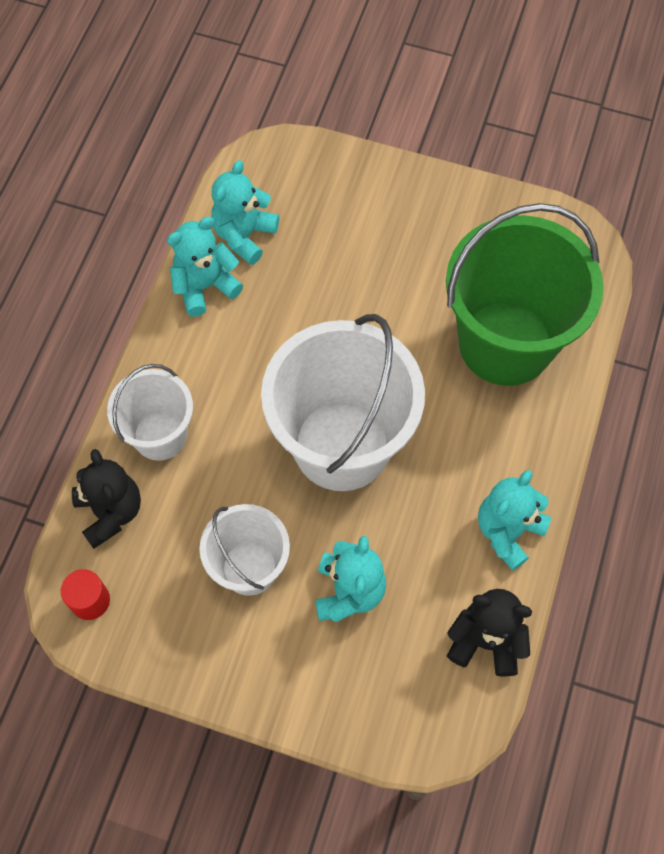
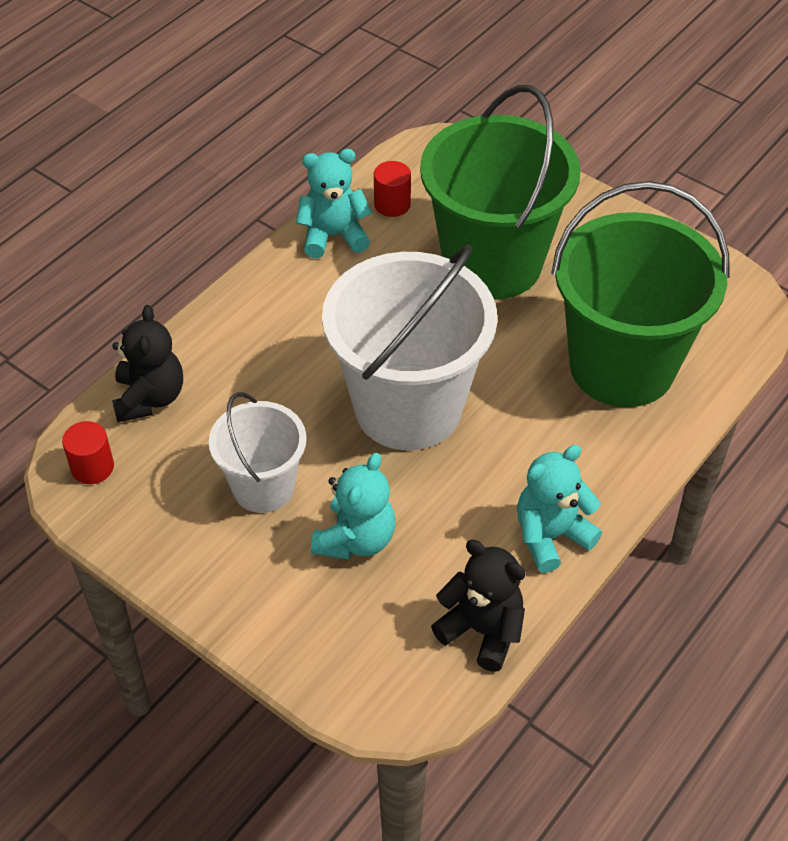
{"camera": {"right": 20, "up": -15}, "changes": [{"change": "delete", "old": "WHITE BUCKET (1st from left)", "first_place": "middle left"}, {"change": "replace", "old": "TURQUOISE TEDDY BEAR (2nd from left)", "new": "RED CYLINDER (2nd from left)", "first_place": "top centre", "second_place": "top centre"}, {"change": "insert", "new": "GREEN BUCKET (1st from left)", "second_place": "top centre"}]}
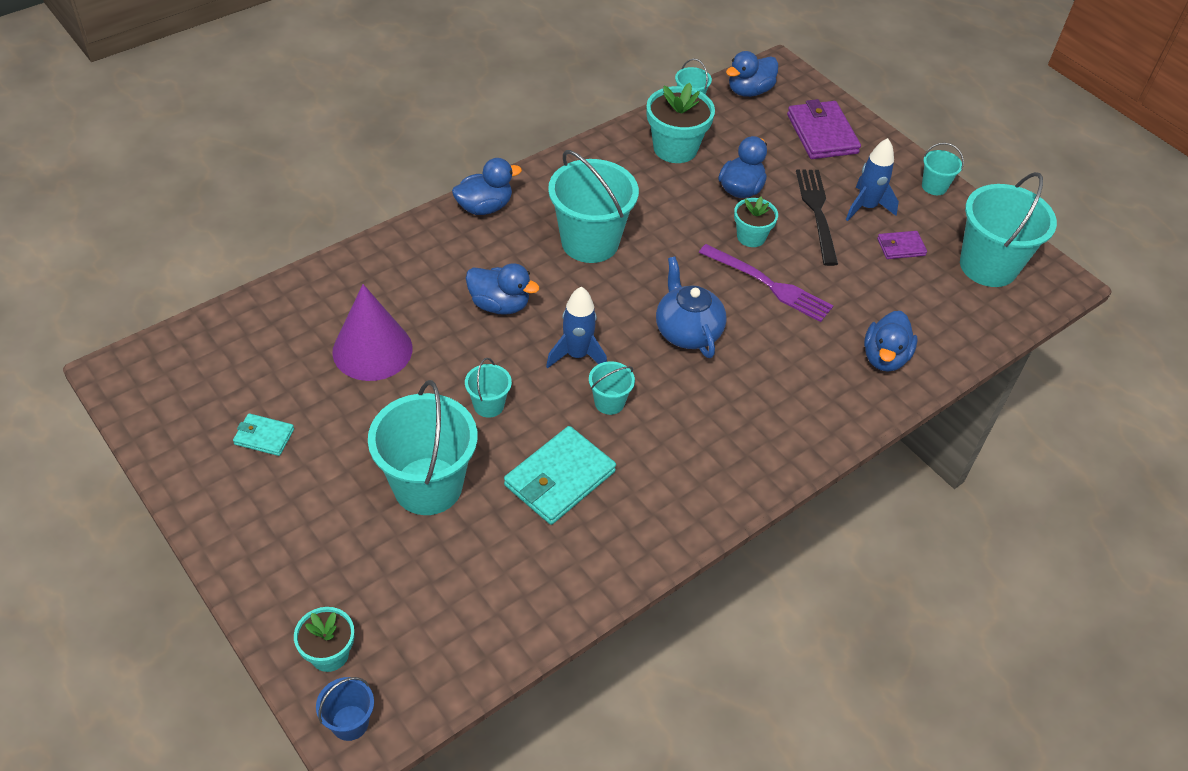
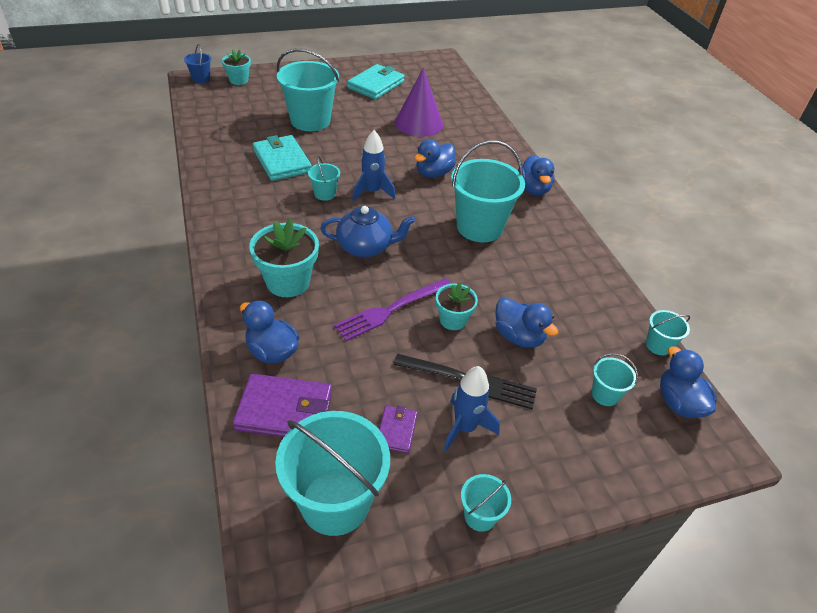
{"camera": {"right": 110, "up": -5}, "changes": [{"change": "resize", "old": "TURQUOISE WALLET (1st from left in the first image)", "first_place": "middle left", "second_place": "top centre", "factor": 1.86}, {"change": "move", "old": "TURQUOISE BUCKET (2nd from left in the first image)", "new": "TURQUOISE BUCKET (6th from left)", "first_place": "centre", "second_place": "middle right"}, {"change": "move", "old": "TURQUOISE FLOWER POT (2nd from left)", "first_place": "top centre", "second_place": "centre"}, {"change": "move", "old": "PURPLE WALLET (1st from left)", "first_place": "top right", "second_place": "centre"}]}
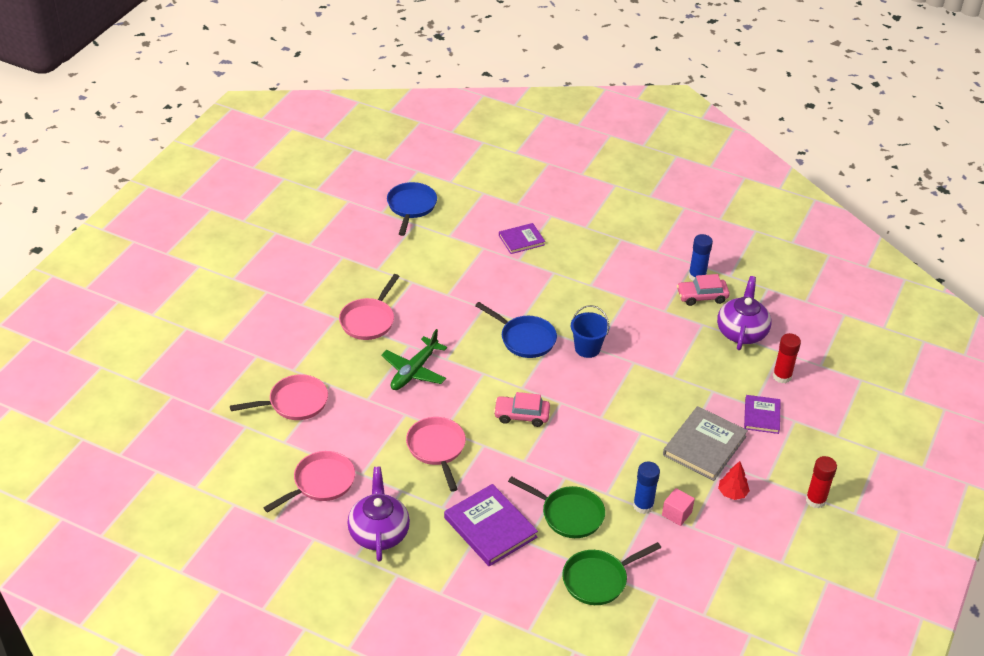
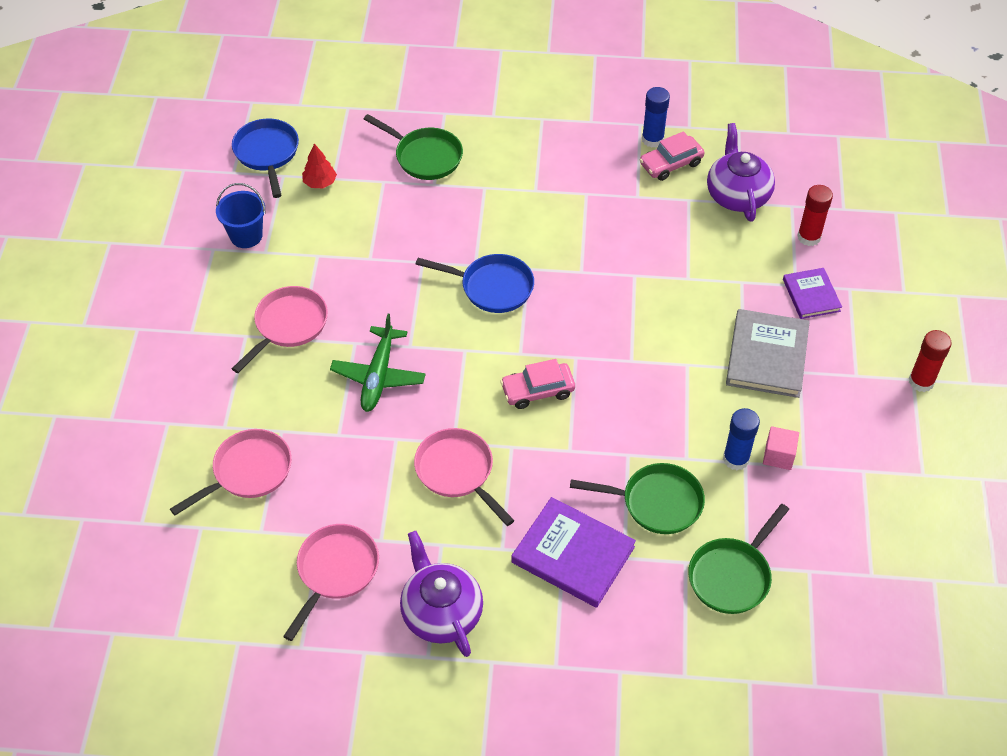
{"camera": {"right": -20, "up": 10}, "changes": [{"change": "rotate", "old": "PINK PAN (3rd from left in the first image)", "first_place": "centre", "second_place": "middle left", "degrees": -150}, {"change": "replace", "old": "PURPLE BOOK (2nd from left)", "new": "GREEN PAN (1st from left)", "first_place": "centre", "second_place": "top centre"}, {"change": "move", "old": "BLUE BUCKET", "first_place": "centre", "second_place": "top left"}, {"change": "move", "old": "RED TREE", "first_place": "bottom right", "second_place": "top left"}]}
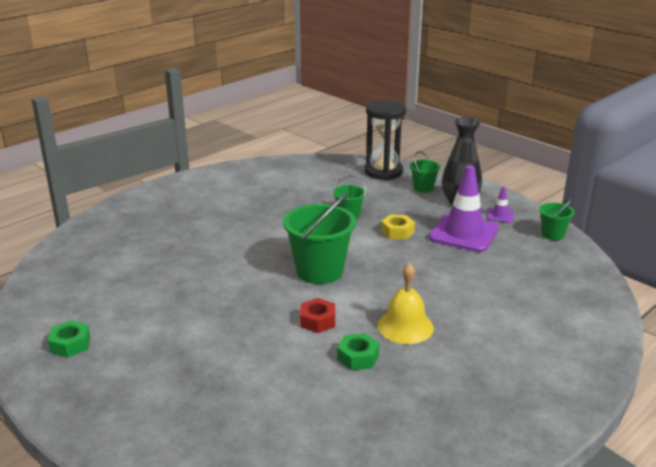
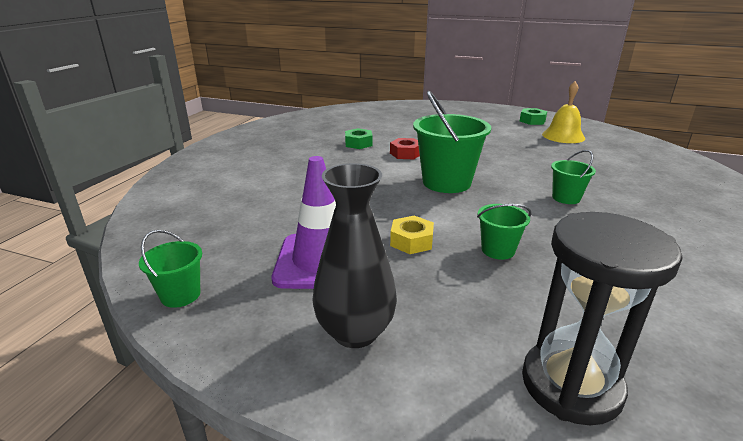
{"camera": {"right": 155, "up": 0}, "changes": [{"change": "move", "old": "YELLOW BELL", "first_place": "centre", "second_place": "top right"}, {"change": "move", "old": "GREEN BUCKET (3rd from left in the first image)", "new": "GREEN BUCKET (4th from left)", "first_place": "centre", "second_place": "middle right"}, {"change": "delete", "old": "PURPLE TRAFFIC CONE (2nd from left)", "first_place": "middle right"}]}
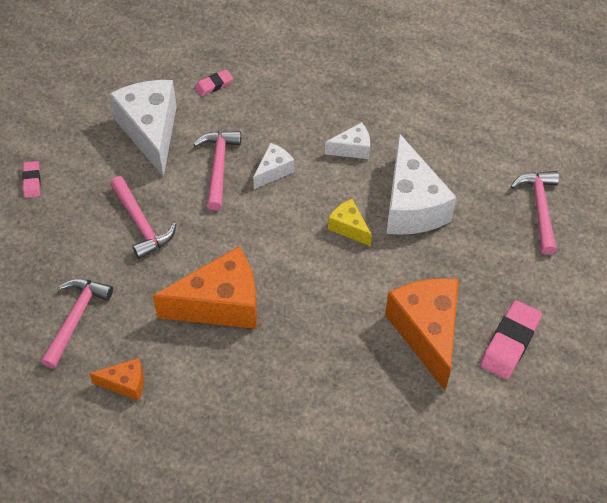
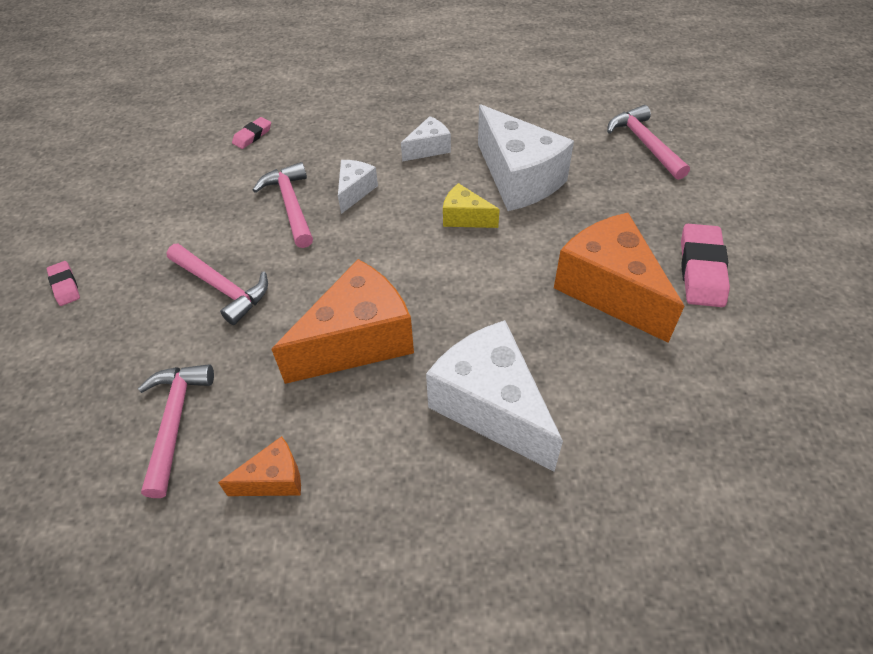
{"camera": {"right": -20, "up": -5}, "changes": [{"change": "move", "old": "WHITE CHEESE (1st from left in the first image)", "new": "WHITE CHEESE (3rd from left)", "first_place": "top left", "second_place": "centre"}]}
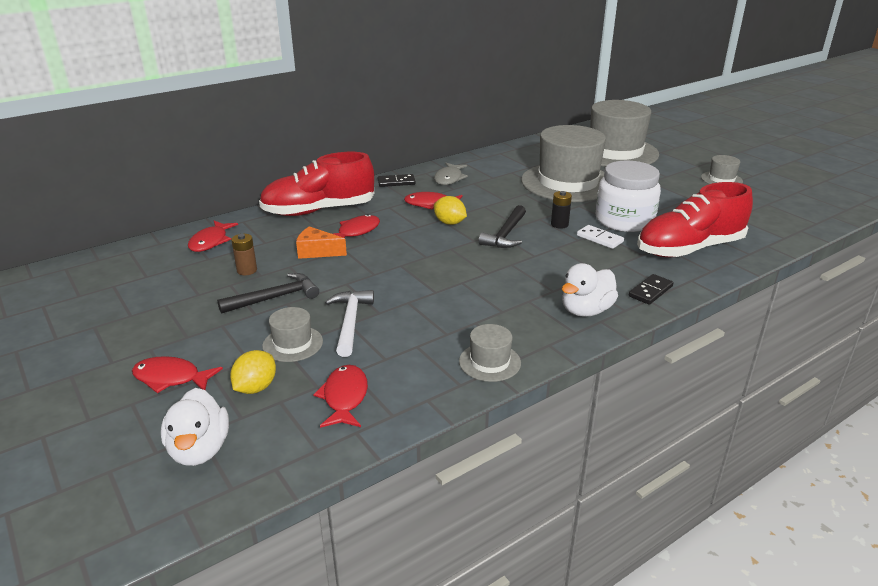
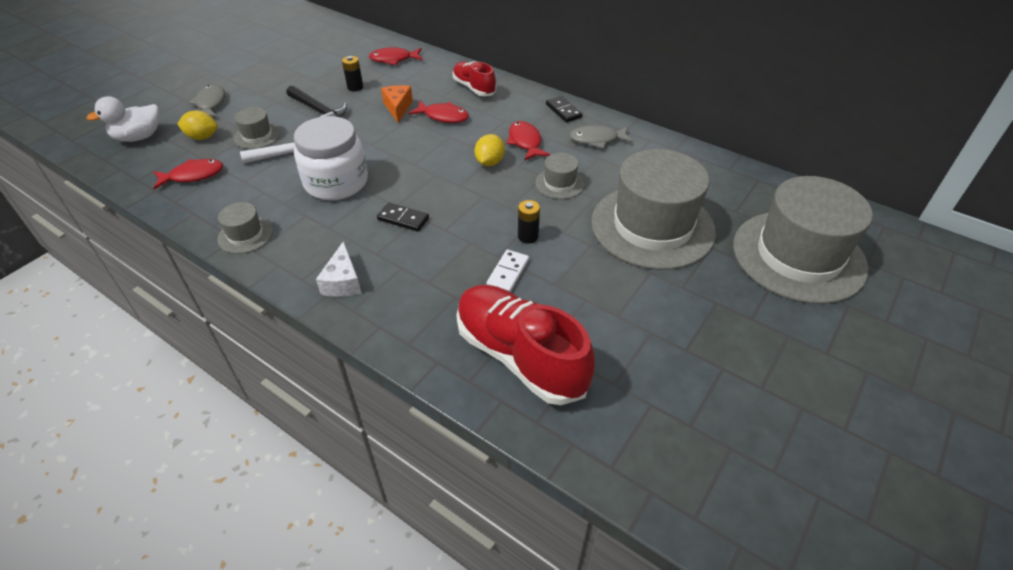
{"camera": {"right": 70, "up": 15}, "changes": [{"change": "recolor", "old": "RED FISH (1st from left)", "new": "GREY FISH (1st from left)", "first_place": "middle left", "second_place": "top left"}, {"change": "recolor", "old": "BROWN BATTERY", "new": "BLACK BATTERY (1st from left)", "first_place": "middle left", "second_place": "top centre"}, {"change": "resize", "old": "RED SHOE (1st from left)", "first_place": "top centre", "second_place": "top centre", "factor": 0.57}, {"change": "delete", "old": "BLACK HAMMER (2nd from left)", "first_place": "centre"}, {"change": "replace", "old": "WHITE DUCK (2nd from left)", "new": "WHITE CHEESE", "first_place": "middle right", "second_place": "centre"}, {"change": "move", "old": "WHITE JAR", "first_place": "middle right", "second_place": "top left"}, {"change": "move", "old": "BLACK DOMINO (2nd from left in the first image)", "new": "BLACK DOMINO (1st from left)", "first_place": "middle right", "second_place": "centre"}, {"change": "move", "old": "GREY HAT (5th from left in the first image)", "new": "GREY HAT (3rd from left)", "first_place": "top right", "second_place": "top centre"}]}
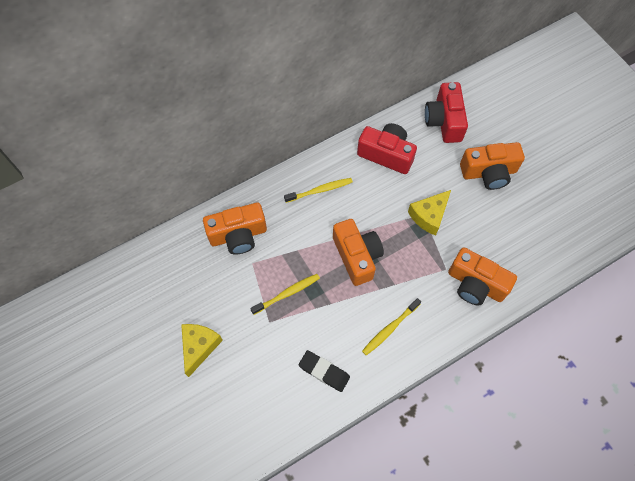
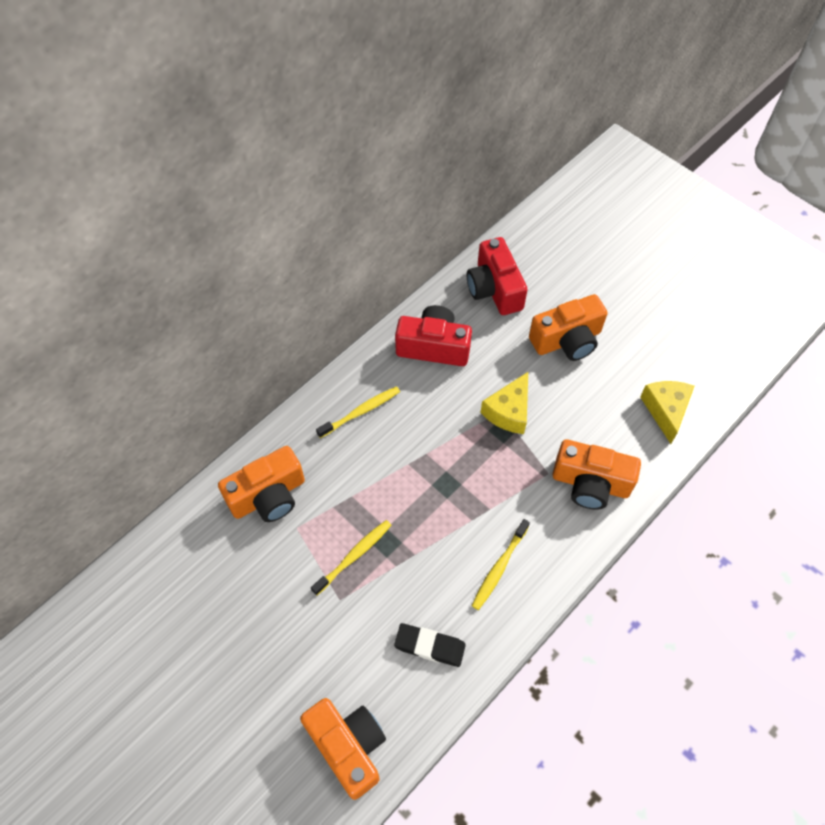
{"camera": {"right": -15, "up": -5}, "changes": [{"change": "move", "old": "YELLOW CHEESE (1st from left in the first image)", "new": "YELLOW CHEESE (2nd from left)", "first_place": "bottom left", "second_place": "middle right"}, {"change": "move", "old": "ORANGE CAMERA (2nd from left)", "first_place": "centre", "second_place": "bottom centre"}]}
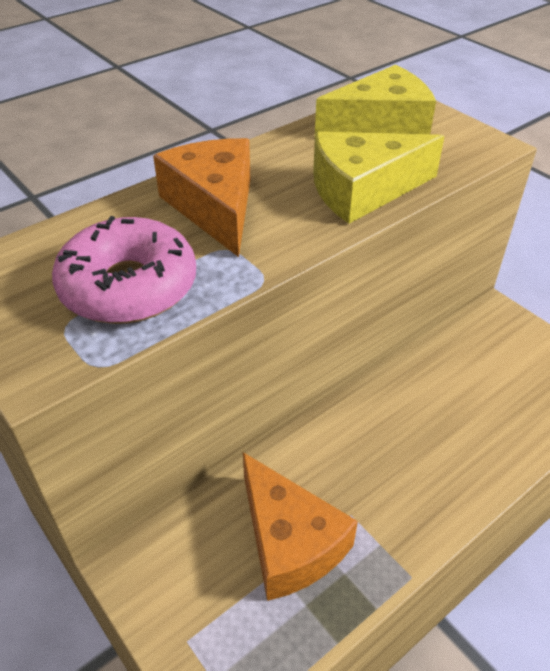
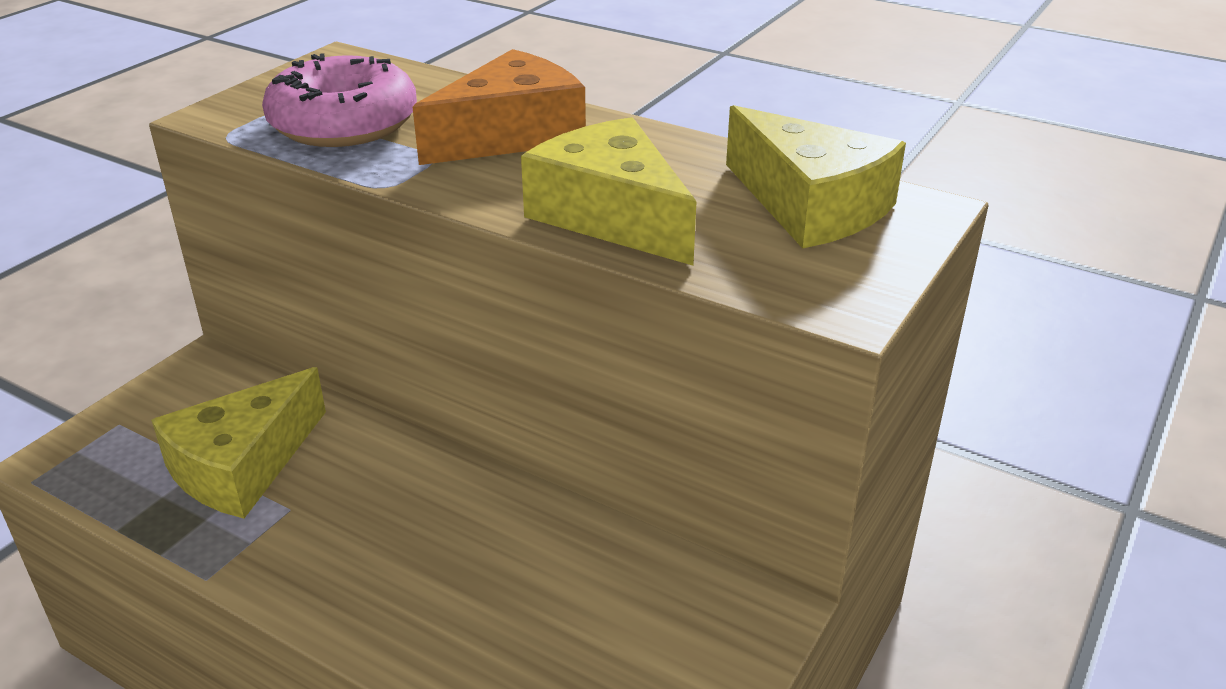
{"camera": {"right": 70, "up": -10}, "changes": [{"change": "recolor", "old": "ORANGE CHEESE (2nd from left)", "new": "YELLOW CHEESE (1st from left)", "first_place": "bottom centre", "second_place": "middle left"}]}
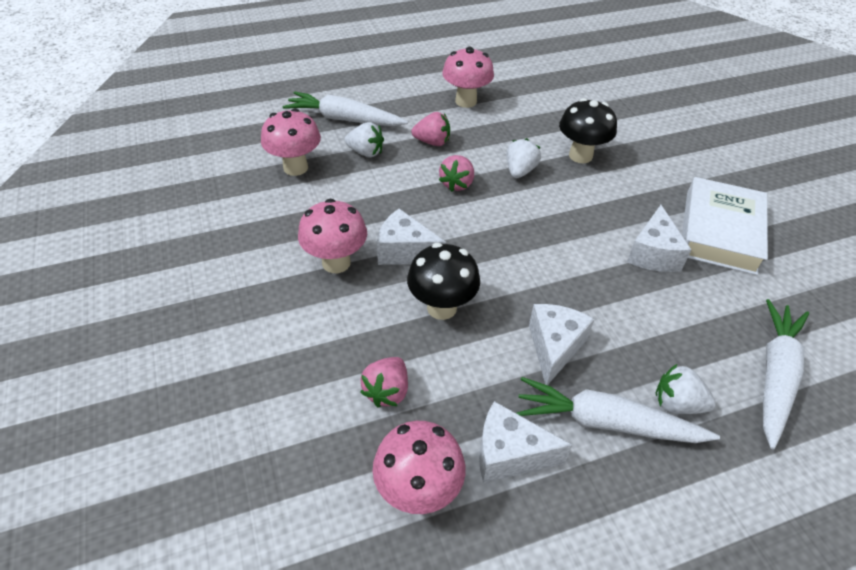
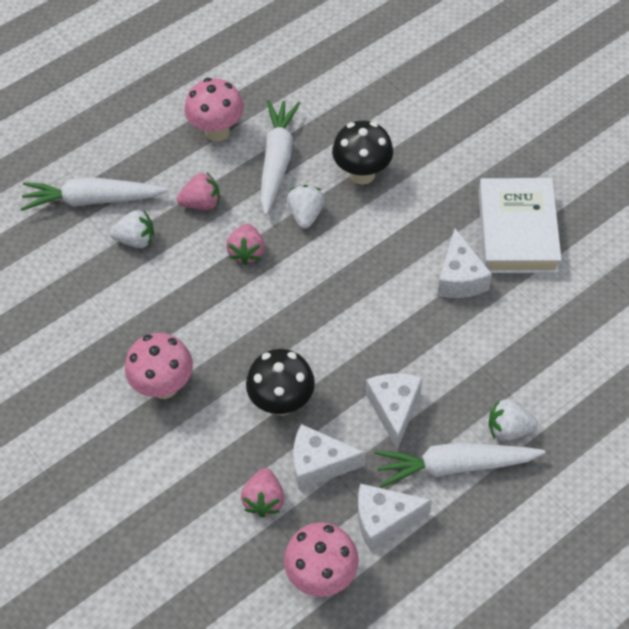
{"camera": {"right": -15, "up": 10}, "changes": [{"change": "delete", "old": "PINK MUSHROOM (1st from left)", "first_place": "top centre"}, {"change": "move", "old": "WHITE CHEESE (1st from left)", "first_place": "centre", "second_place": "bottom centre"}, {"change": "move", "old": "WHITE CARROT (3rd from left in the first image)", "new": "WHITE CARROT (2nd from left)", "first_place": "middle right", "second_place": "top centre"}]}
